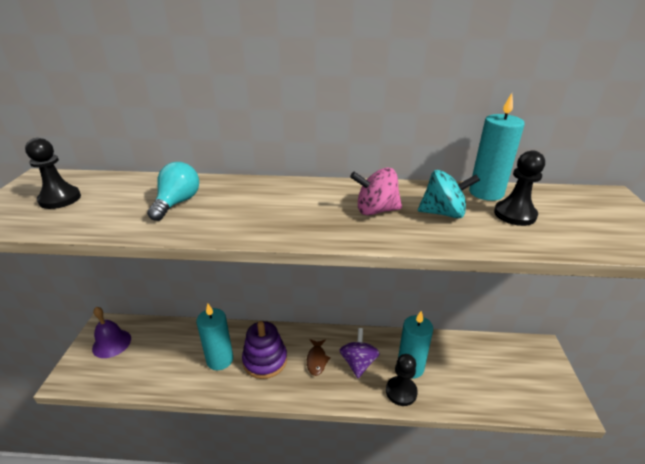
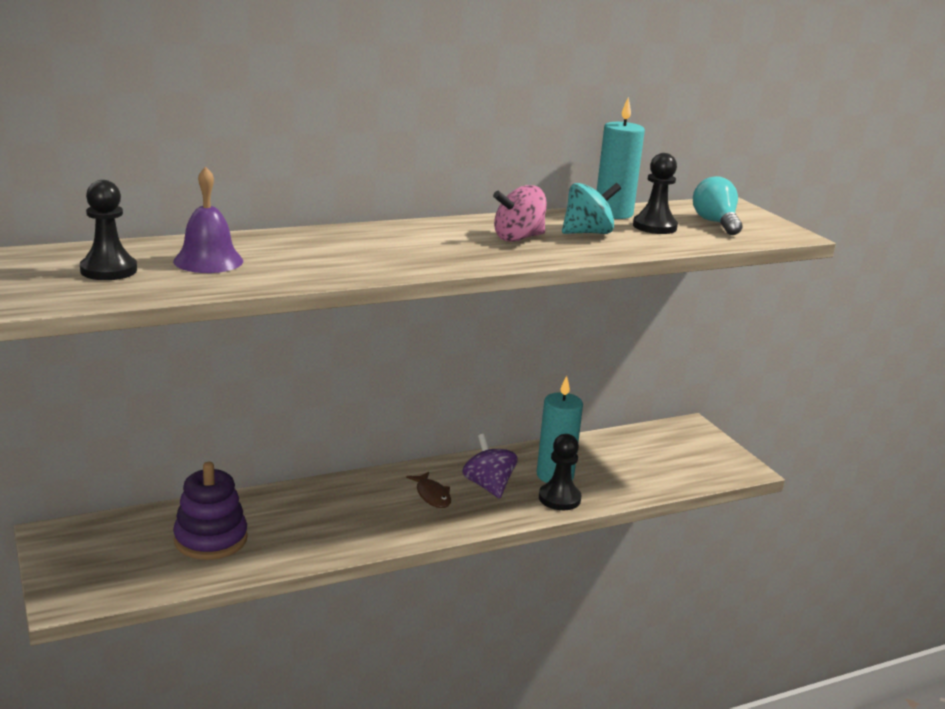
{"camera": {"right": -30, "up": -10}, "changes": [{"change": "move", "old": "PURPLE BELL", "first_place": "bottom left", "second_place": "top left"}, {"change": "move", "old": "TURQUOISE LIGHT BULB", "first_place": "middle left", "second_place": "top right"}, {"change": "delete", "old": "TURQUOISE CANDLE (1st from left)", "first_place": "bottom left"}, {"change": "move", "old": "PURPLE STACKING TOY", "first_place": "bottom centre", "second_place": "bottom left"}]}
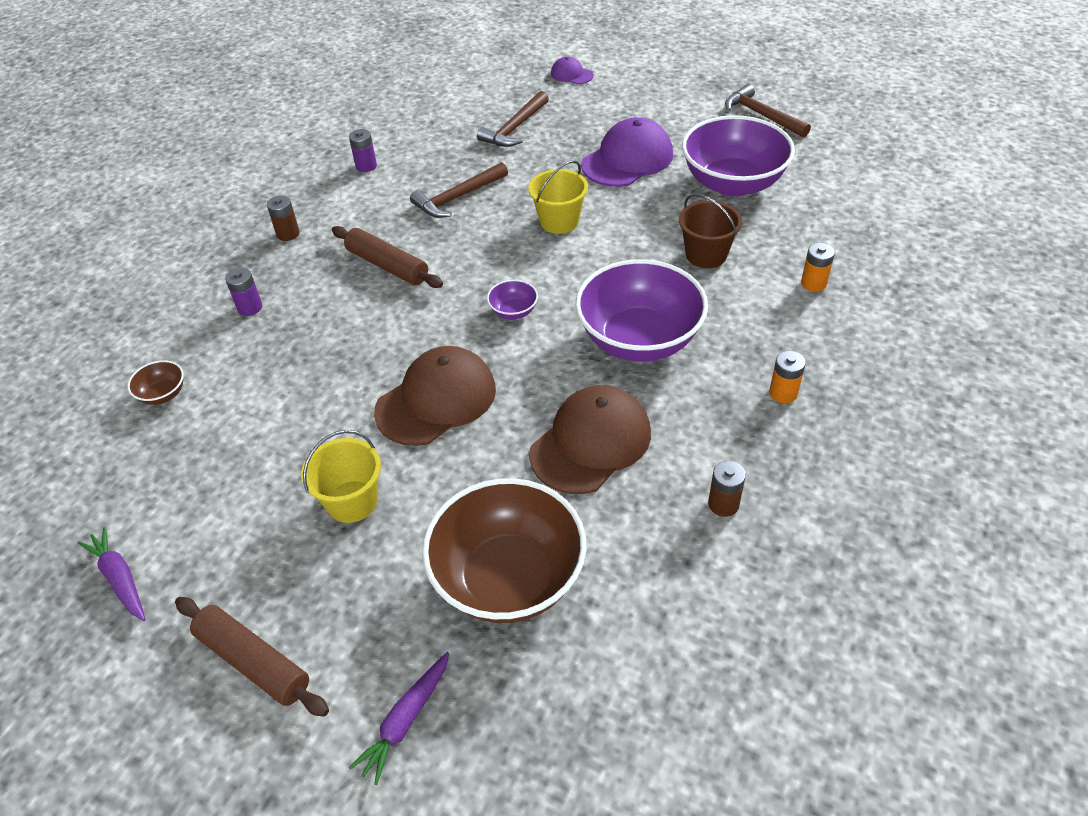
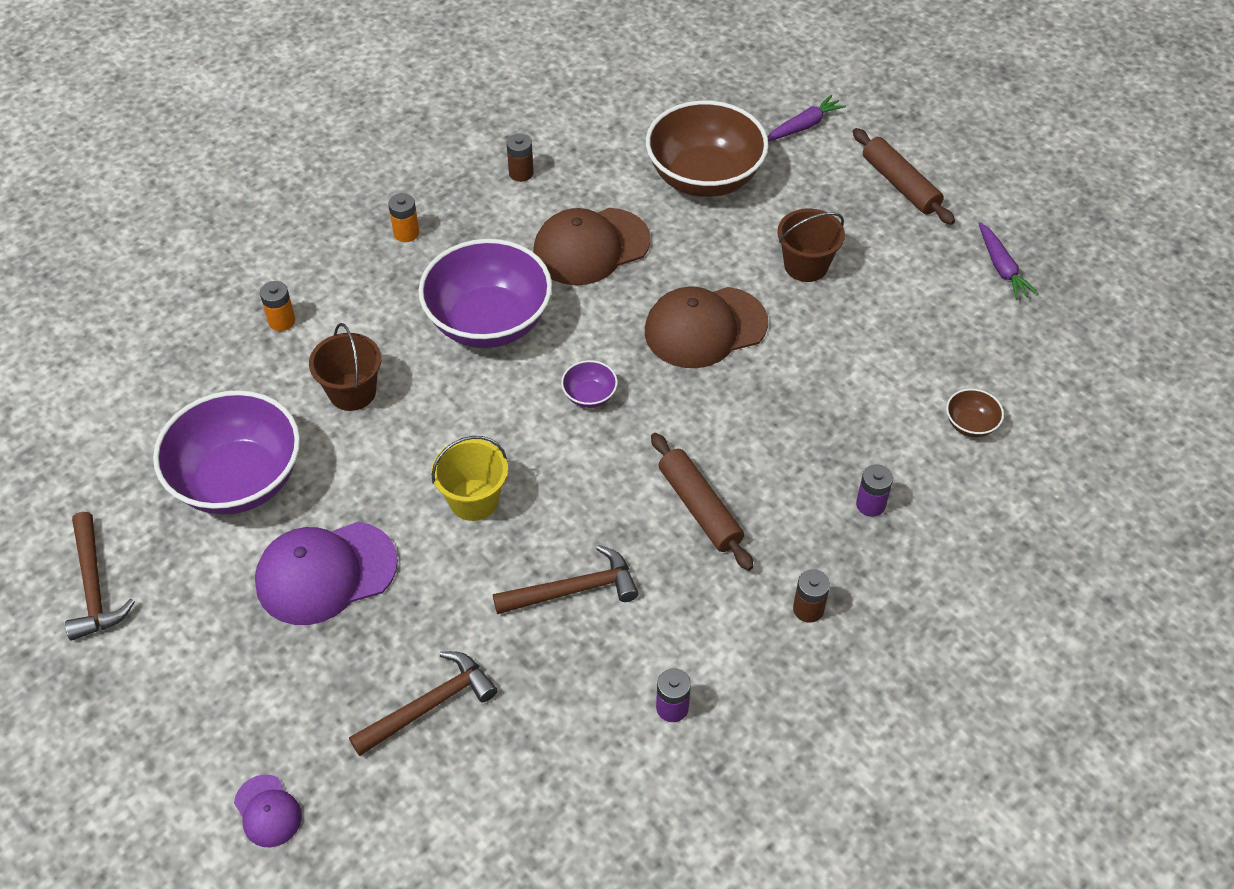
{"camera": {"right": -160, "up": 5}, "changes": [{"change": "recolor", "old": "YELLOW BUCKET (1st from left)", "new": "BROWN BUCKET (2nd from left)", "first_place": "middle left", "second_place": "top centre"}]}
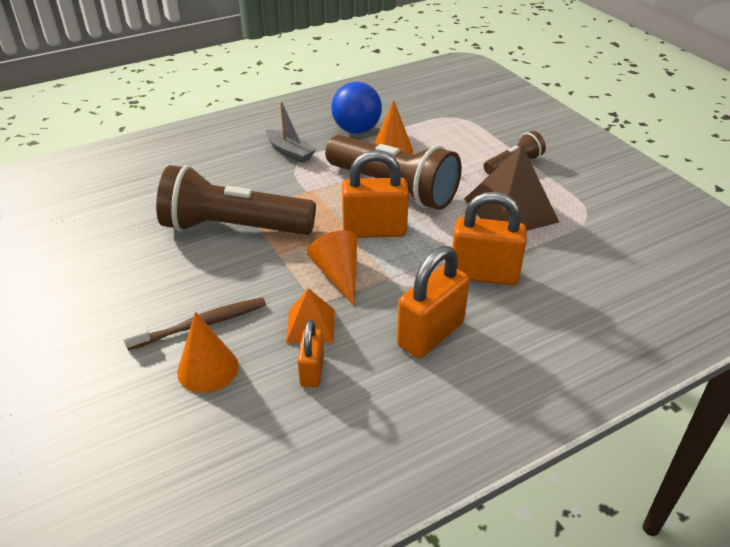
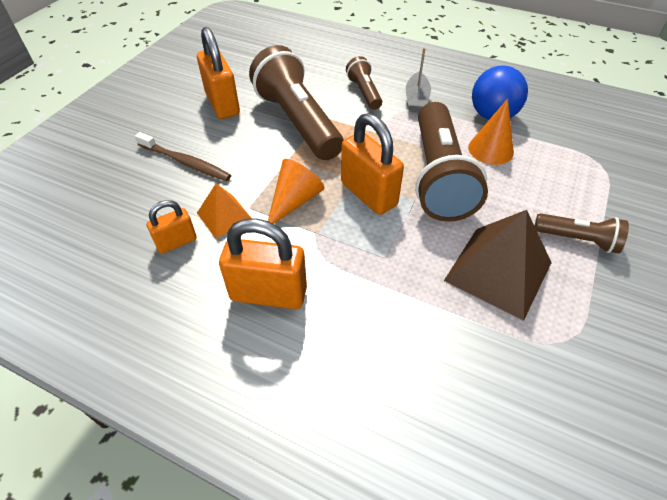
{"camera": {"right": 55, "up": 10}, "changes": [{"change": "delete", "old": "ORANGE CONE (1st from left)", "first_place": "middle left"}, {"change": "move", "old": "ORANGE PADLOCK (4th from left in the first image)", "new": "ORANGE PADLOCK (2nd from left)", "first_place": "middle right", "second_place": "top left"}, {"change": "insert", "new": "BROWN FLASHLIGHT (2nd from left)", "second_place": "top centre"}]}
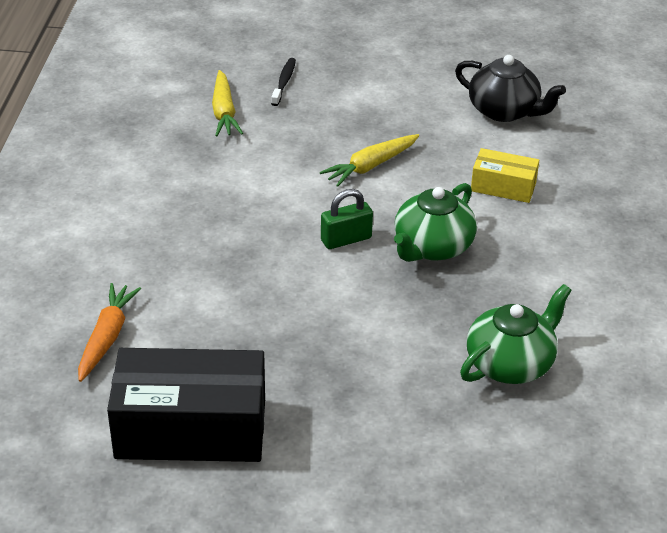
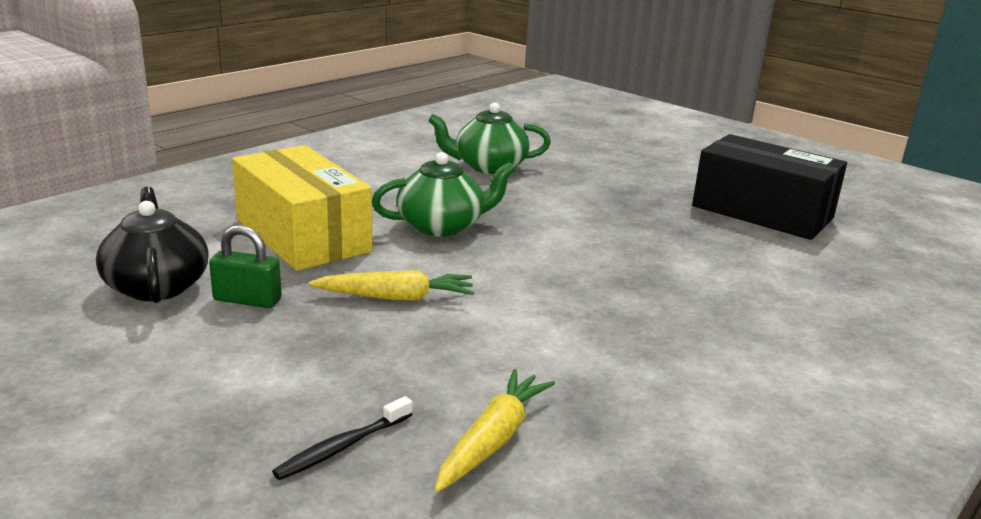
{"camera": {"right": -145, "up": -15}, "changes": [{"change": "delete", "old": "ORANGE CARROT", "first_place": "middle left"}, {"change": "move", "old": "GREEN PADLOCK", "first_place": "centre", "second_place": "middle left"}, {"change": "resize", "old": "YELLOW BOX", "first_place": "top right", "second_place": "middle left", "factor": 1.97}]}
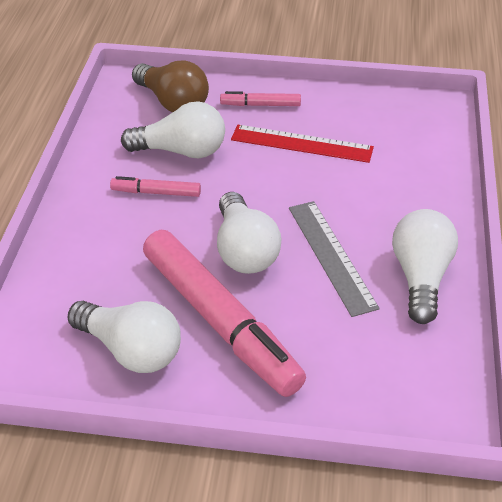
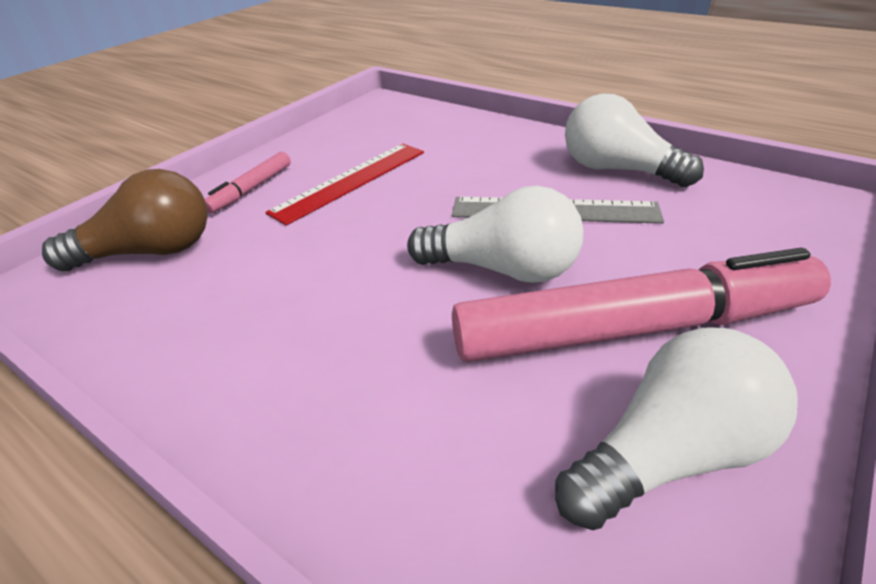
{"camera": {"right": -60, "up": -5}, "changes": [{"change": "delete", "old": "PINK MARKER (1st from left)", "first_place": "middle left"}, {"change": "delete", "old": "WHITE LIGHT BULB (2nd from left)", "first_place": "top centre"}]}
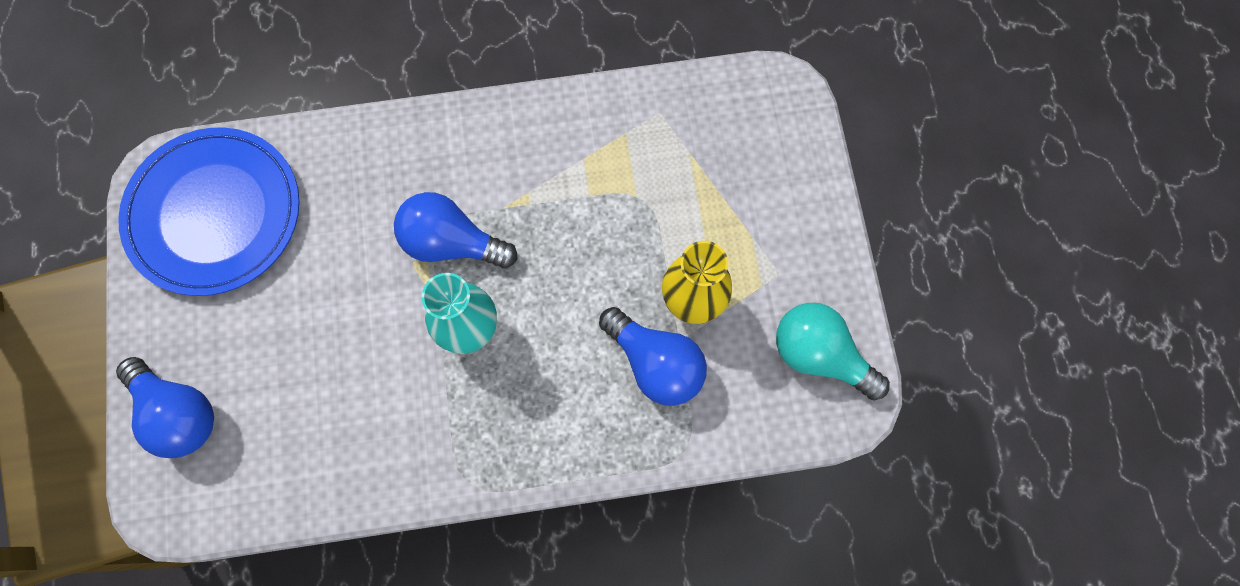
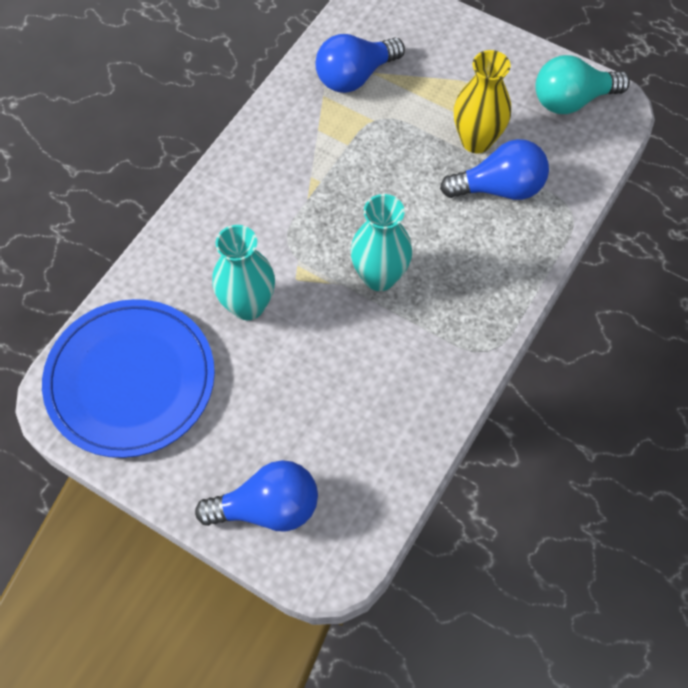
{"camera": {"right": -50, "up": -10}, "changes": [{"change": "move", "old": "BLUE LIGHT BULB (2nd from left)", "first_place": "centre", "second_place": "top centre"}, {"change": "insert", "new": "TURQUOISE VASE (1st from left)", "second_place": "centre"}]}
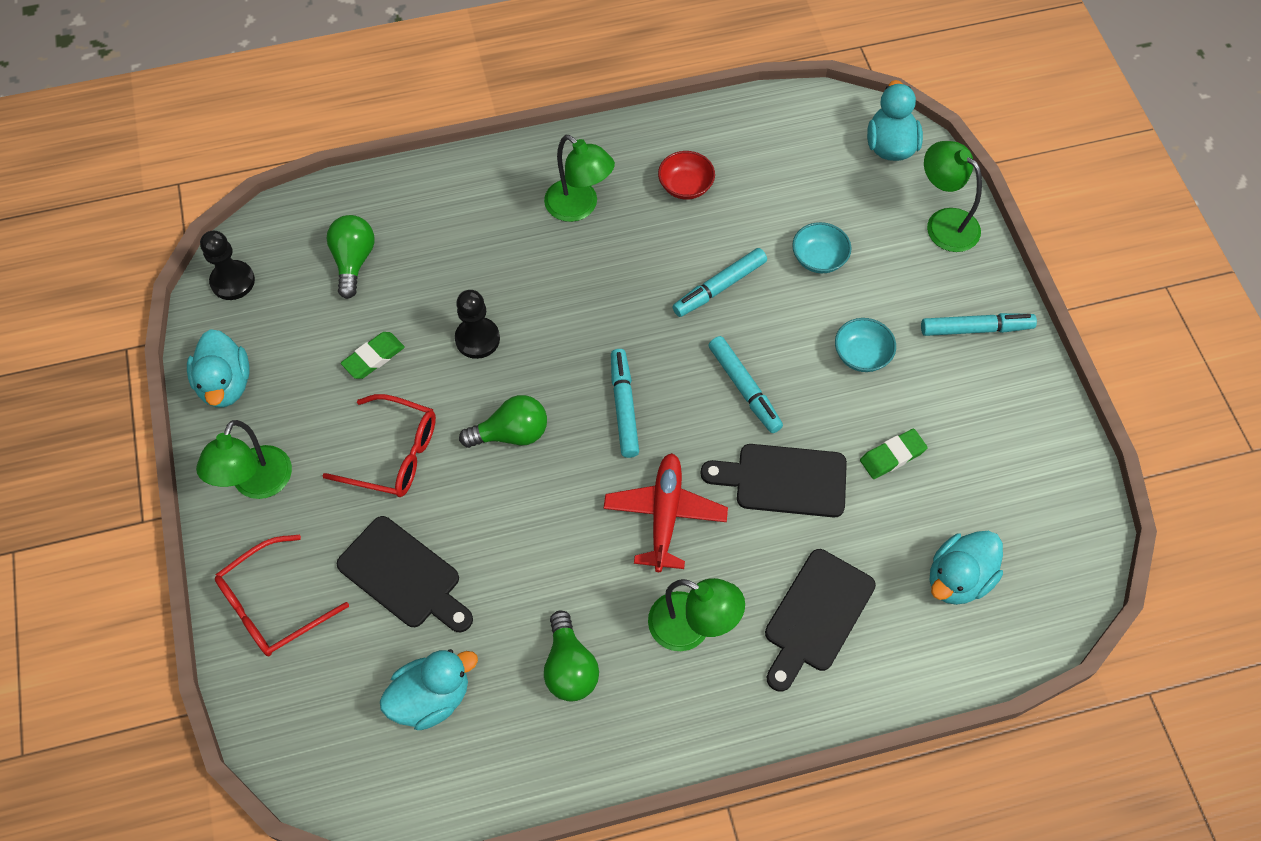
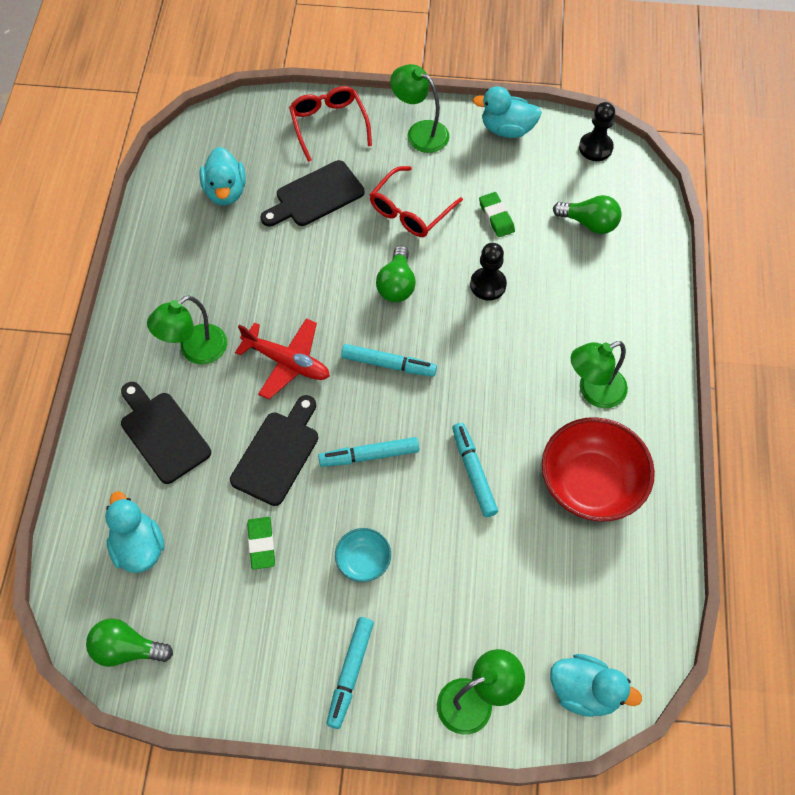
{"camera": {"right": 110, "up": 0}, "changes": [{"change": "move", "old": "GREEN LIGHT BULB (3rd from left in the first image)", "new": "GREEN LIGHT BULB (1st from left)", "first_place": "bottom centre", "second_place": "bottom left"}, {"change": "resize", "old": "RED BOWL", "first_place": "top centre", "second_place": "middle right", "factor": 2.03}, {"change": "delete", "old": "TURQUOISE BOWL (1st from left)", "first_place": "top centre"}]}
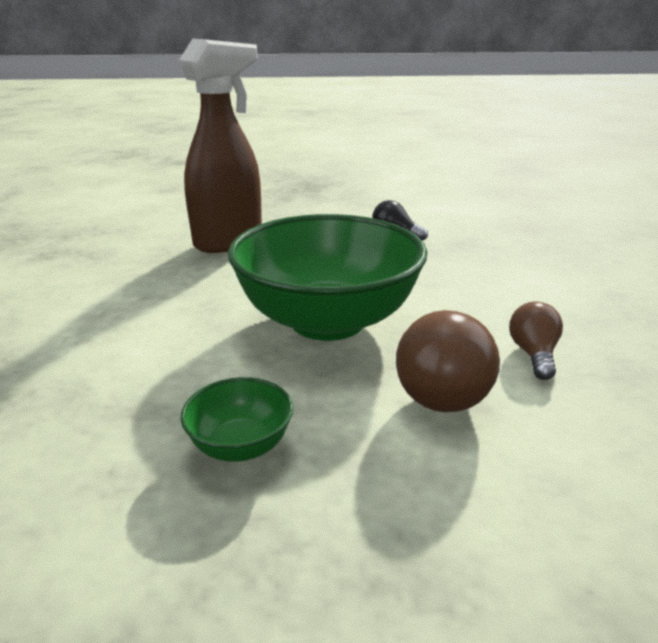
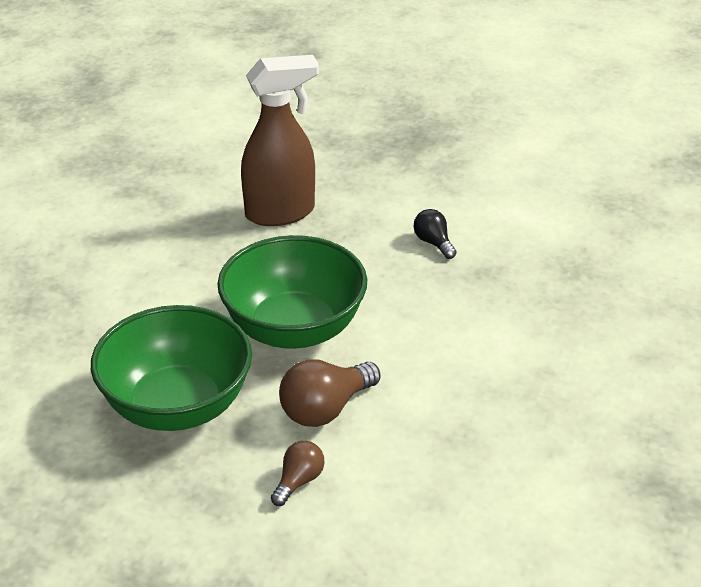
{"camera": {"right": 25, "up": 10}, "changes": [{"change": "resize", "old": "GREEN BOWL (1st from left)", "first_place": "centre", "second_place": "middle left", "factor": 2.39}, {"change": "move", "old": "BROWN LIGHT BULB (2nd from left in the first image)", "new": "BROWN LIGHT BULB (1st from left)", "first_place": "middle right", "second_place": "bottom centre"}]}
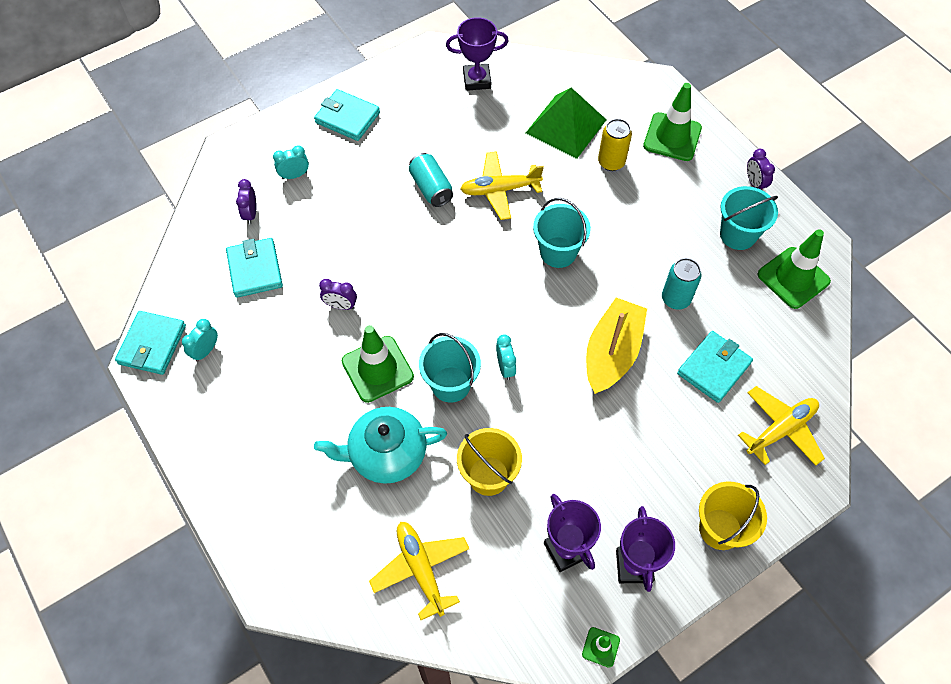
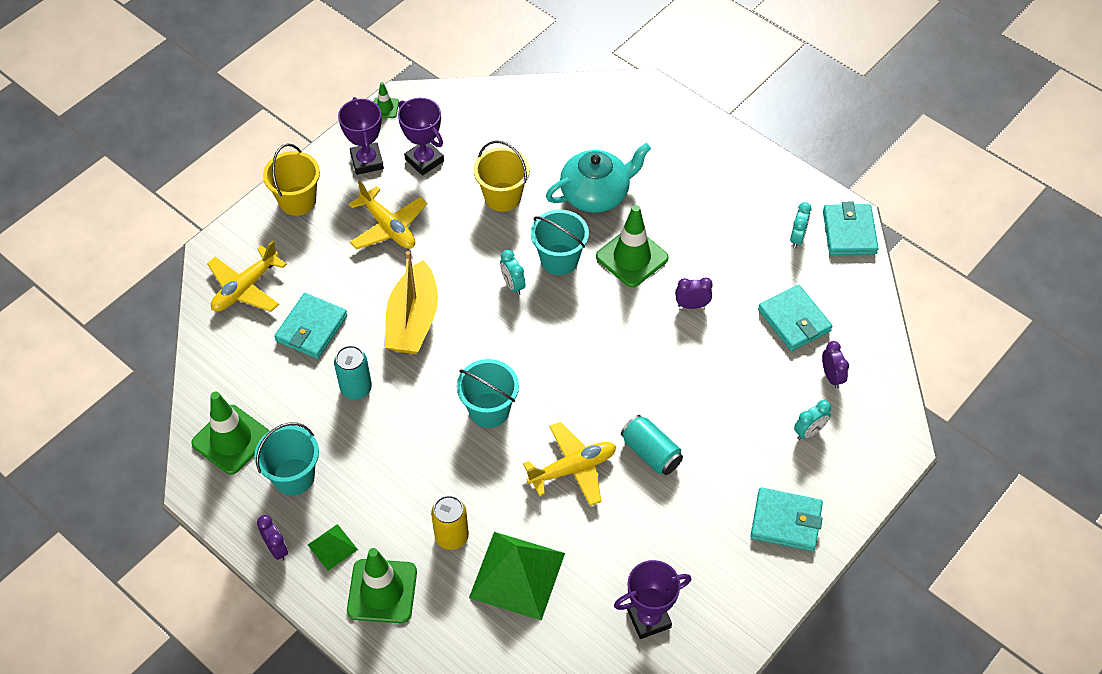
{"camera": {"right": 165, "up": -5}, "changes": [{"change": "move", "old": "YELLOW PLANE (1st from left in the first image)", "new": "YELLOW PLANE (2nd from left)", "first_place": "bottom centre", "second_place": "top centre"}, {"change": "insert", "new": "GREEN PYRAMID (1st from left)", "second_place": "bottom left"}]}
